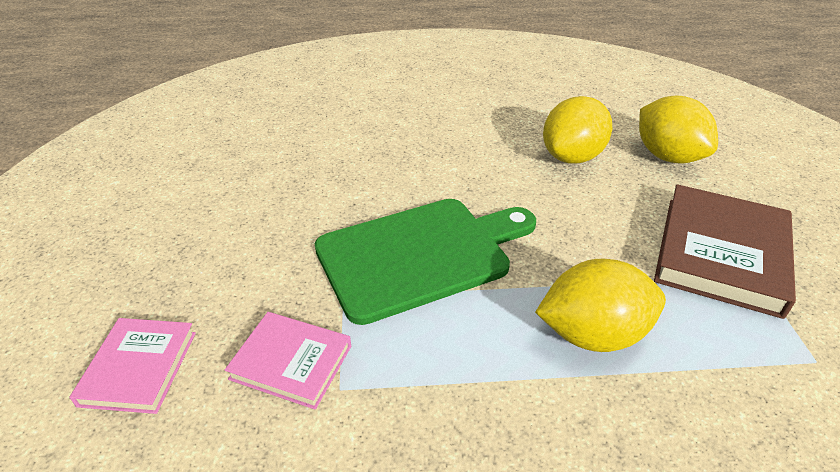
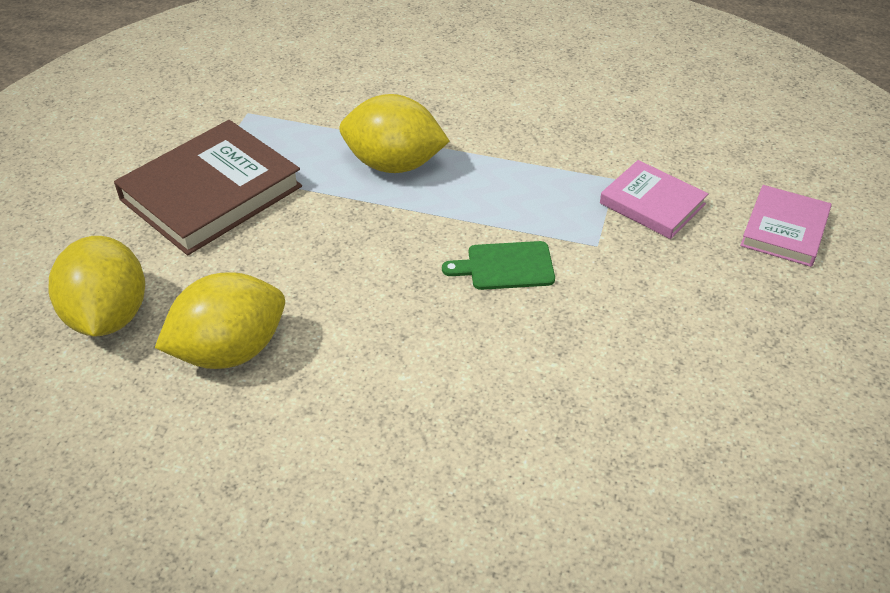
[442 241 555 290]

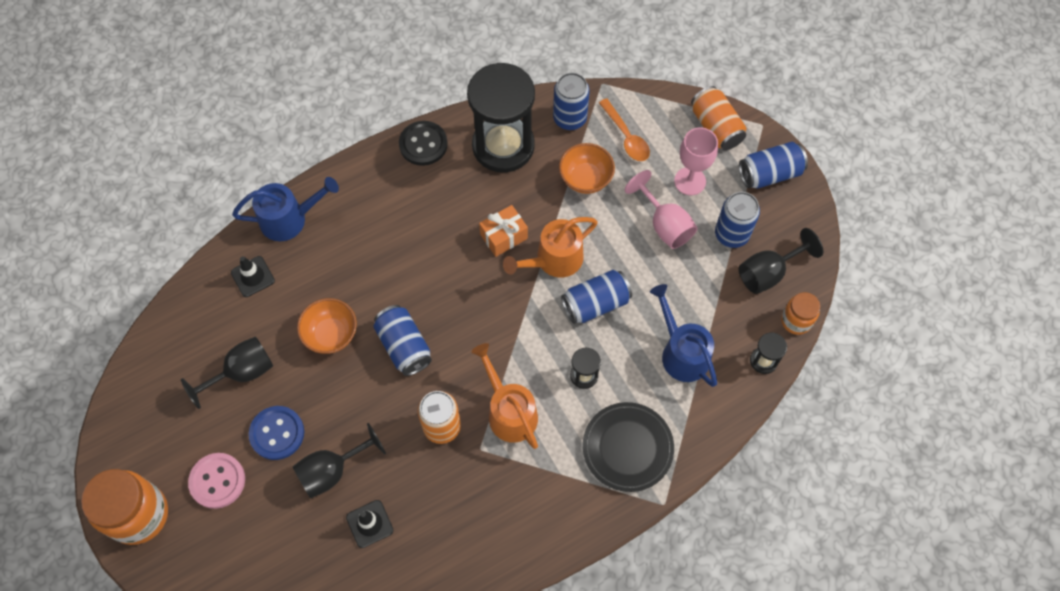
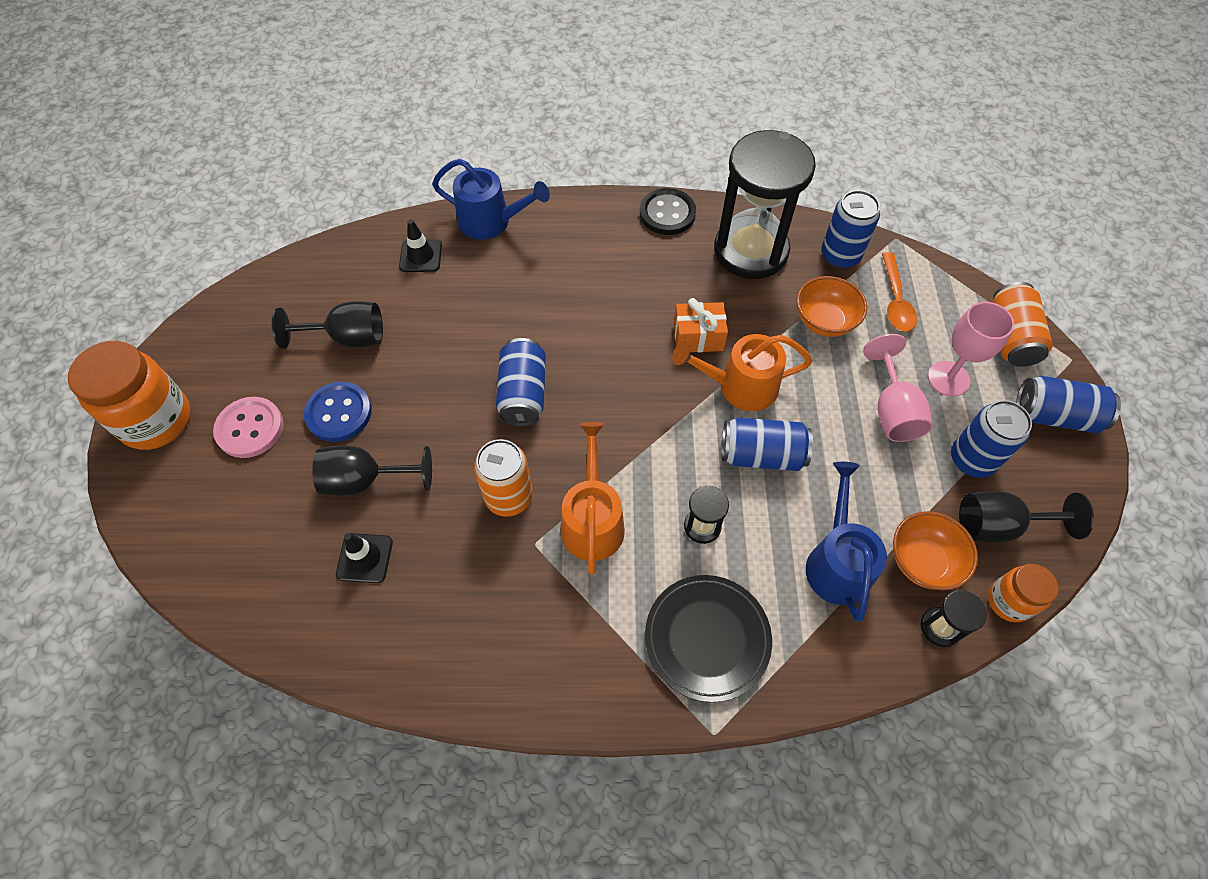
[893 511 978 590]

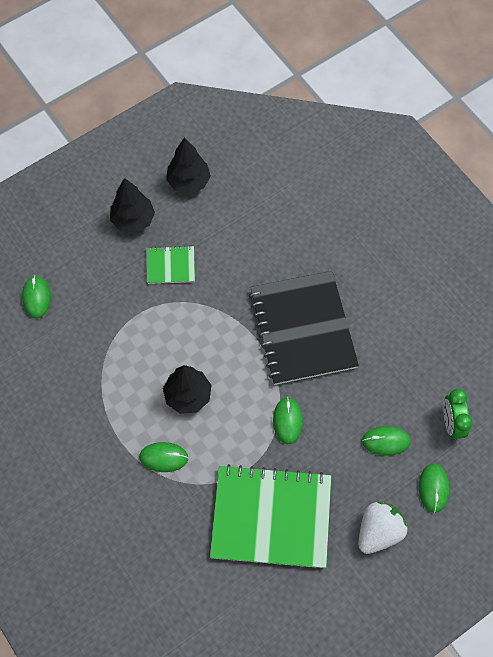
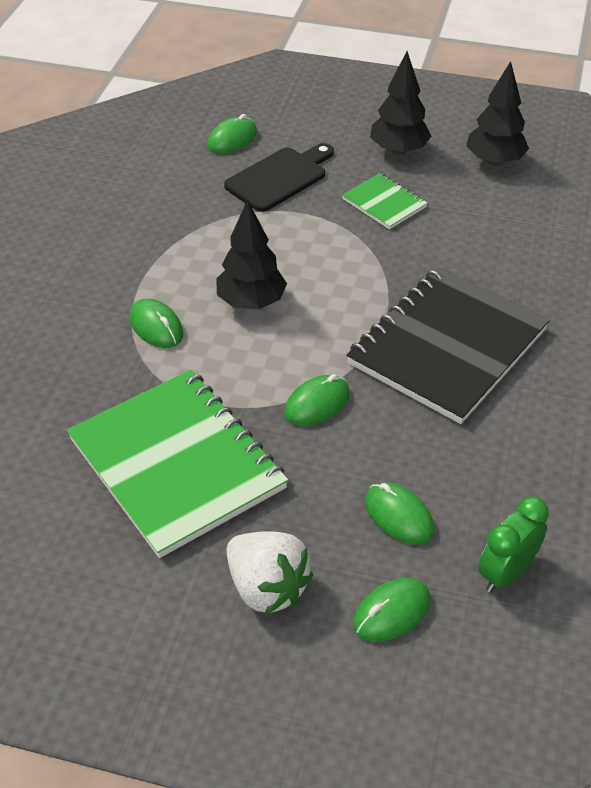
[226 531 313 614]
[224 143 334 212]

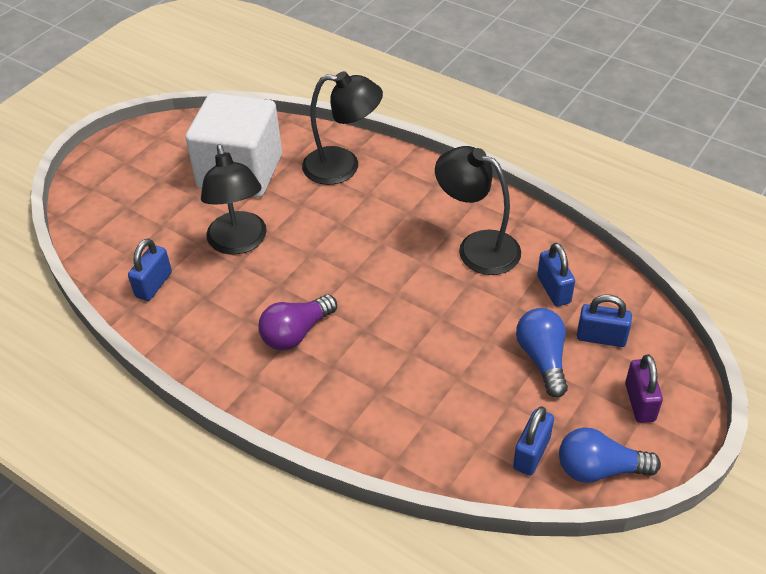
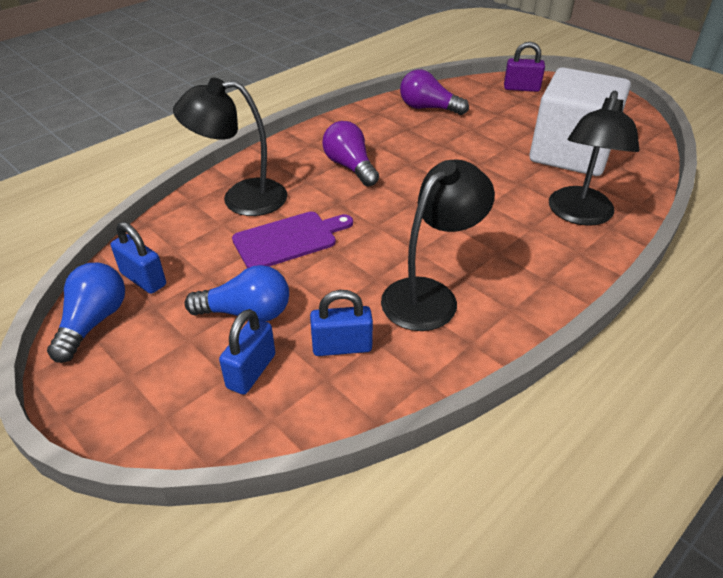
[400 69 469 115]
[173 78 288 216]
[504 42 545 92]
[232 212 353 268]

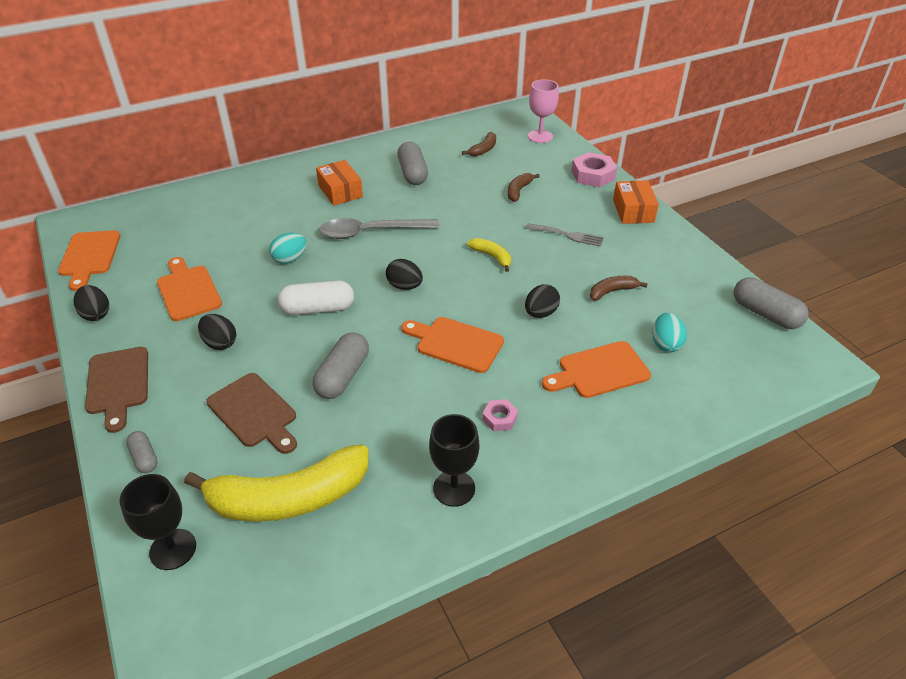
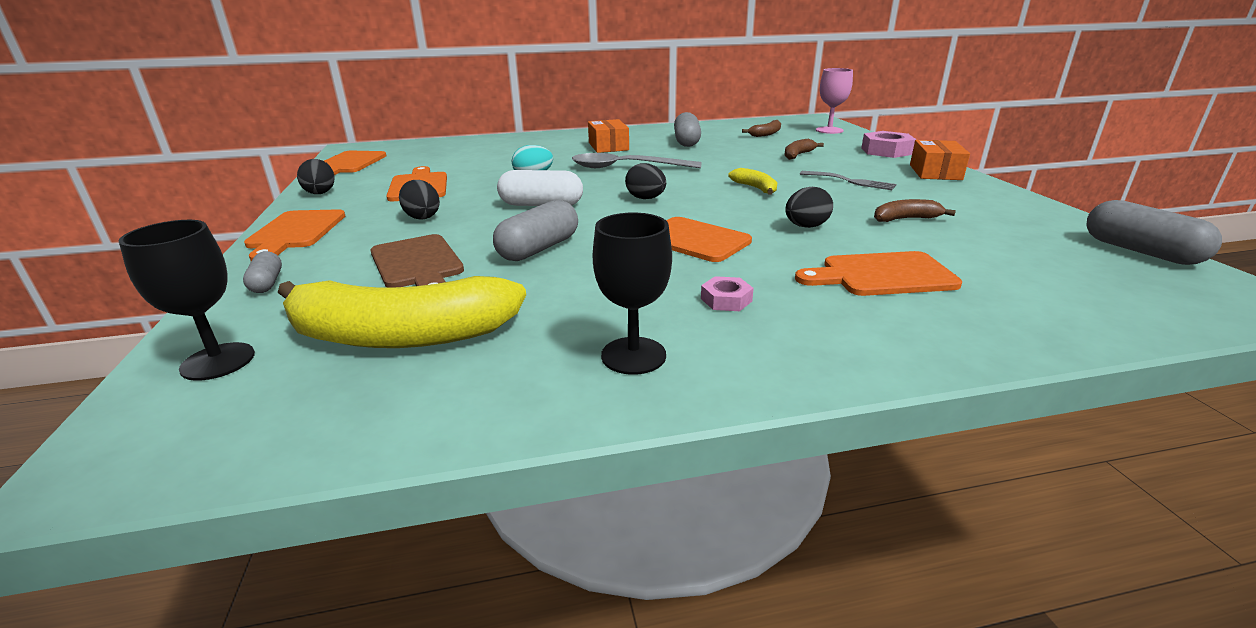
[244 209 345 261]
[652 313 687 352] (first image)

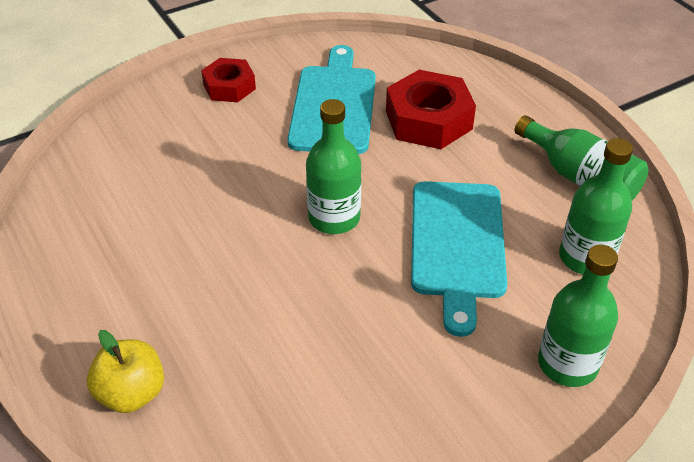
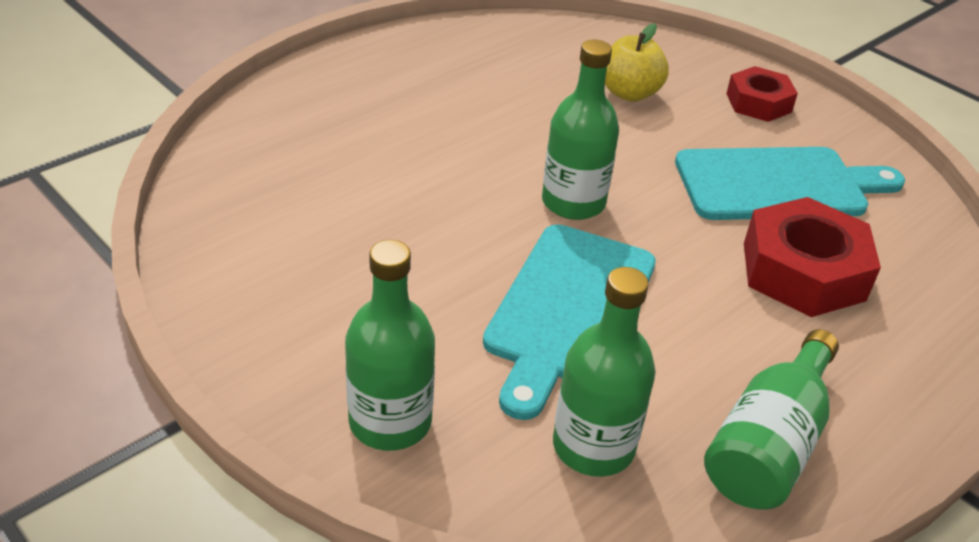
[605 23 669 102]
[483 224 656 420]

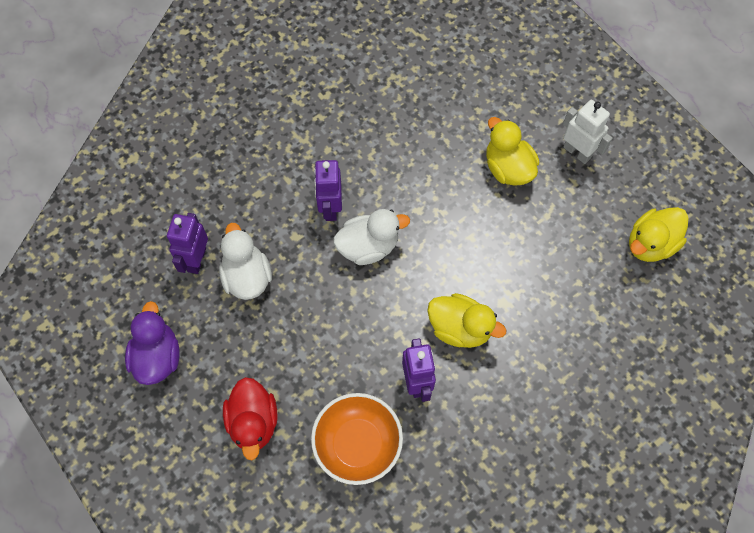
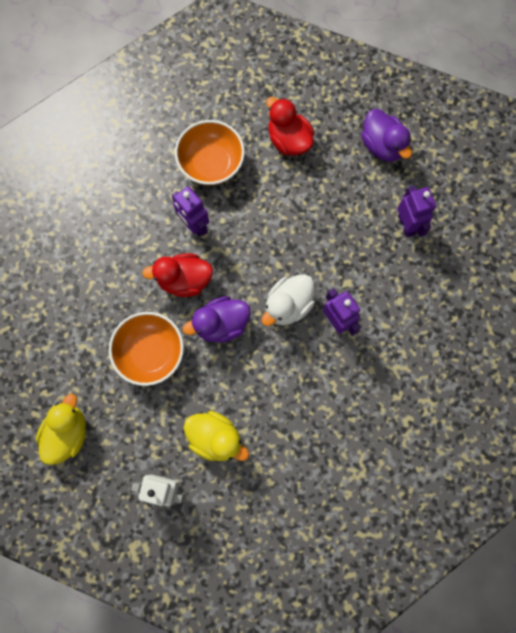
[219 223 272 300] (first image)
[142 254 213 297]
[109 312 184 386]
[183 296 250 343]

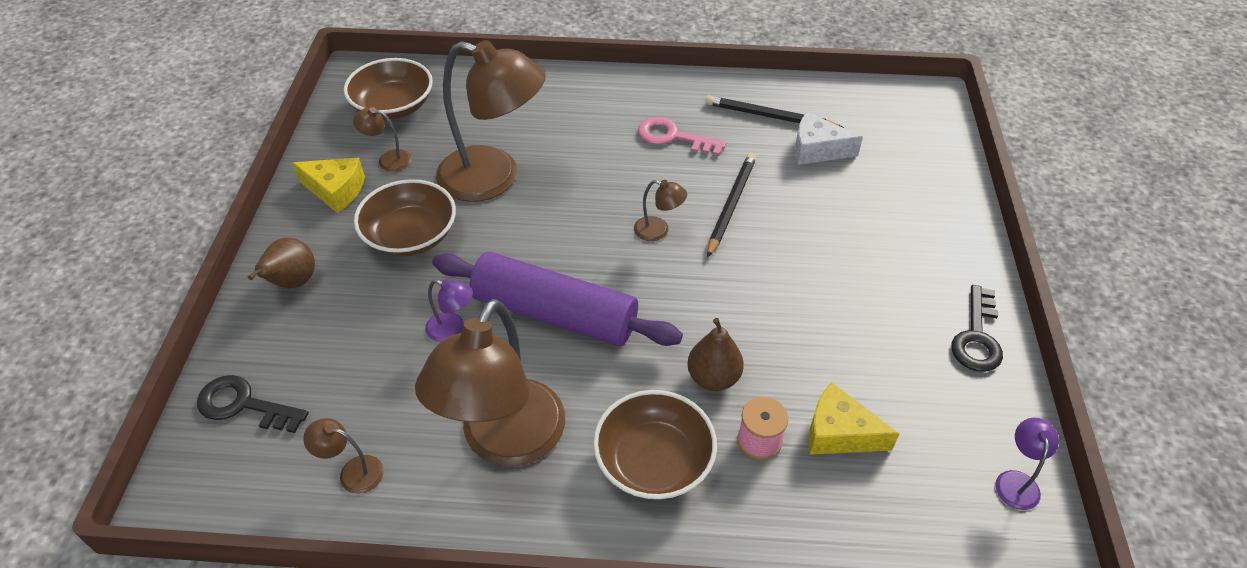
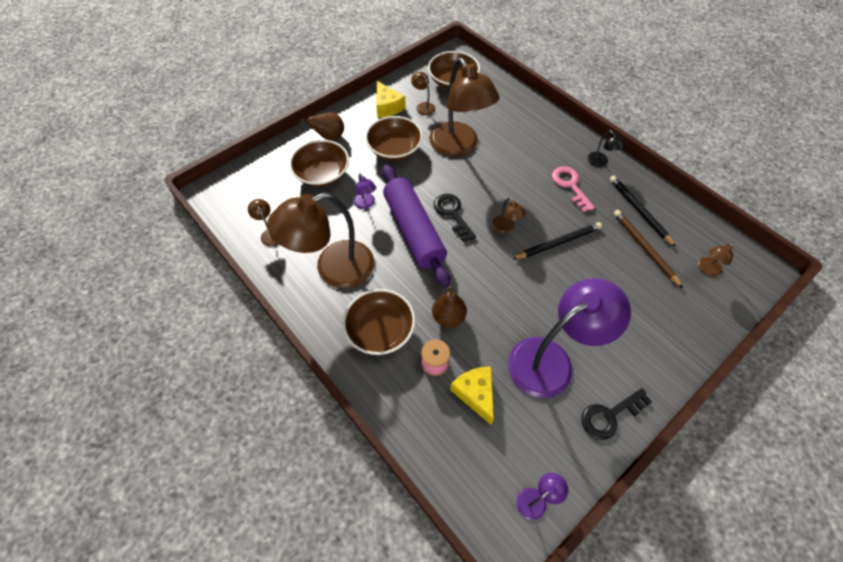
[434 194 476 242]
[614 210 683 288]
[289 140 349 187]
[508 278 631 398]
[588 130 625 167]
[698 242 734 277]

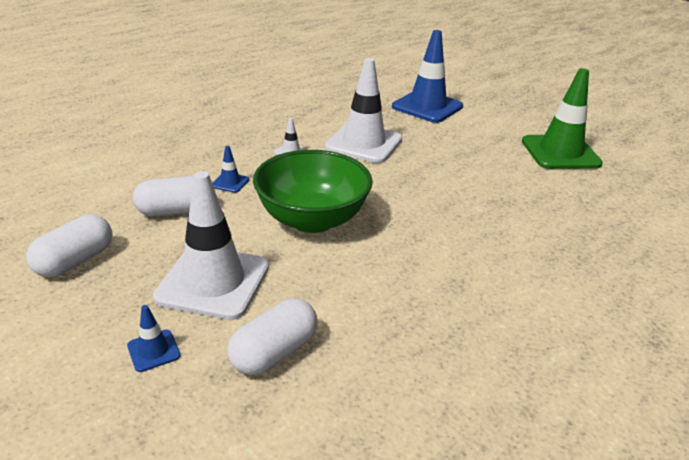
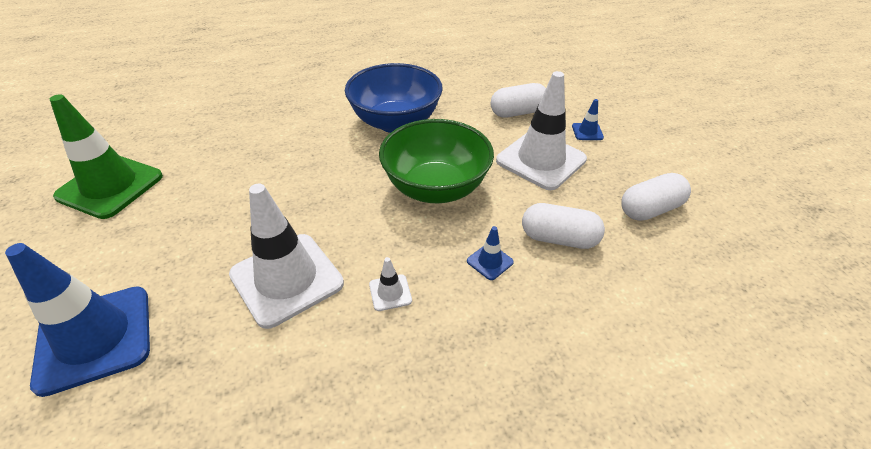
[345 63 443 133]

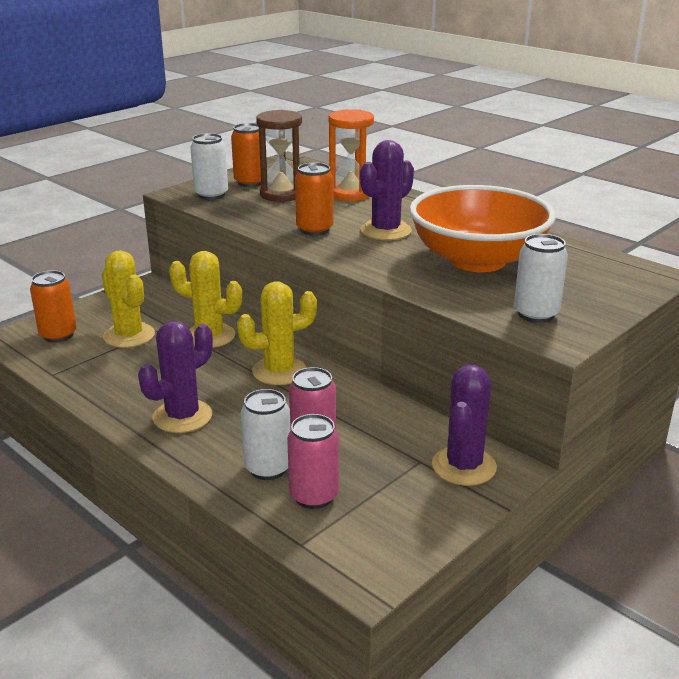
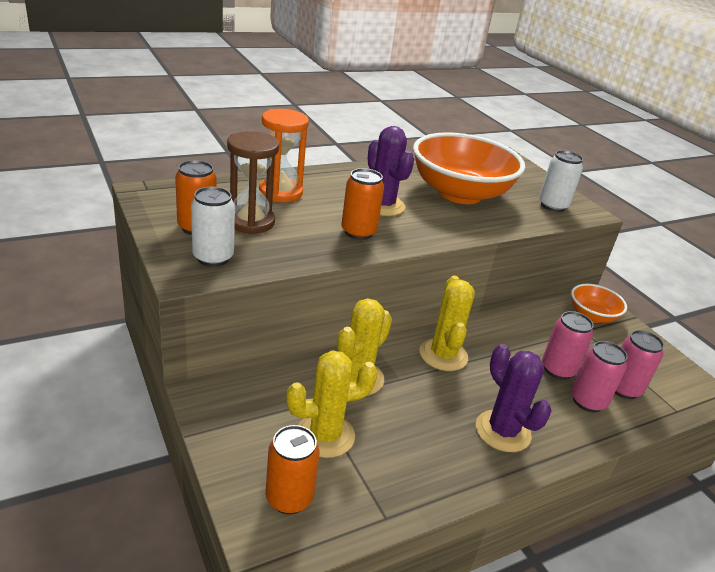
[571 341 628 412]
[571 284 627 323]

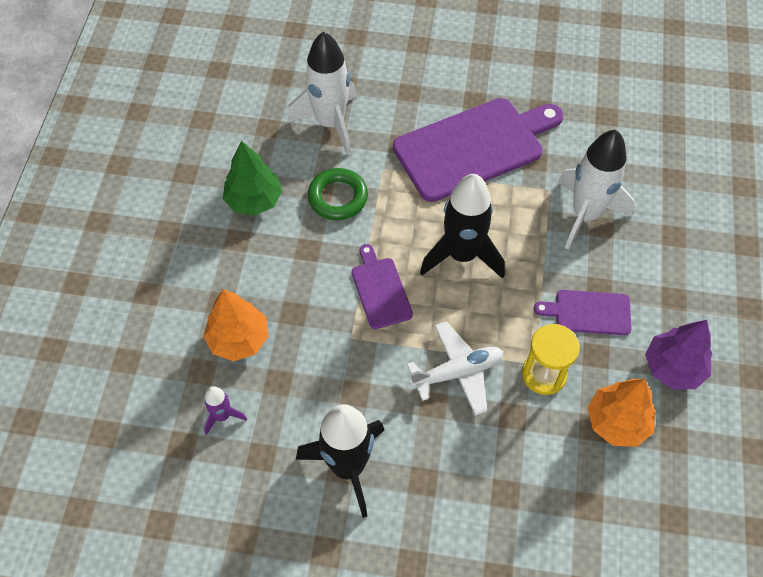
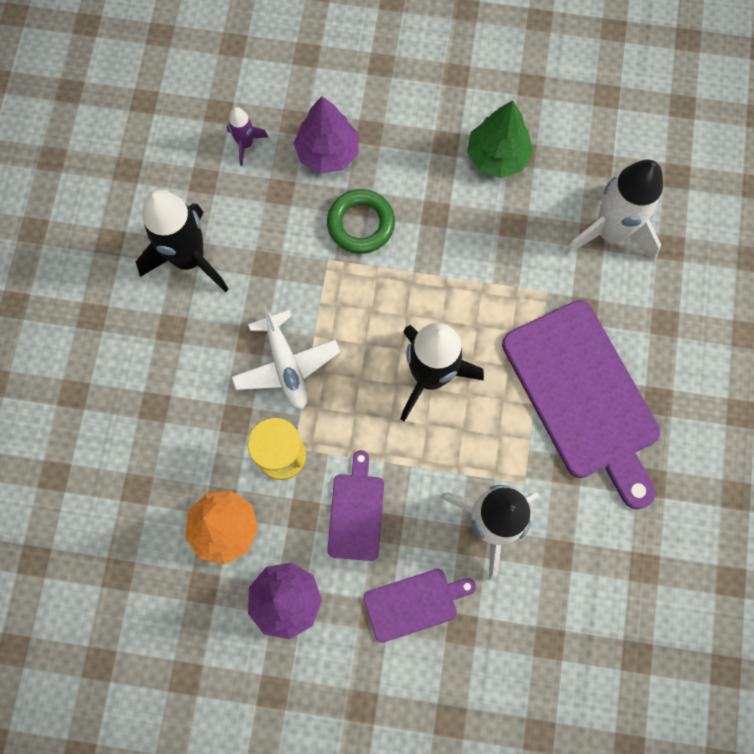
[293 96 359 174]
[327 189 395 254]
[364 569 476 643]

